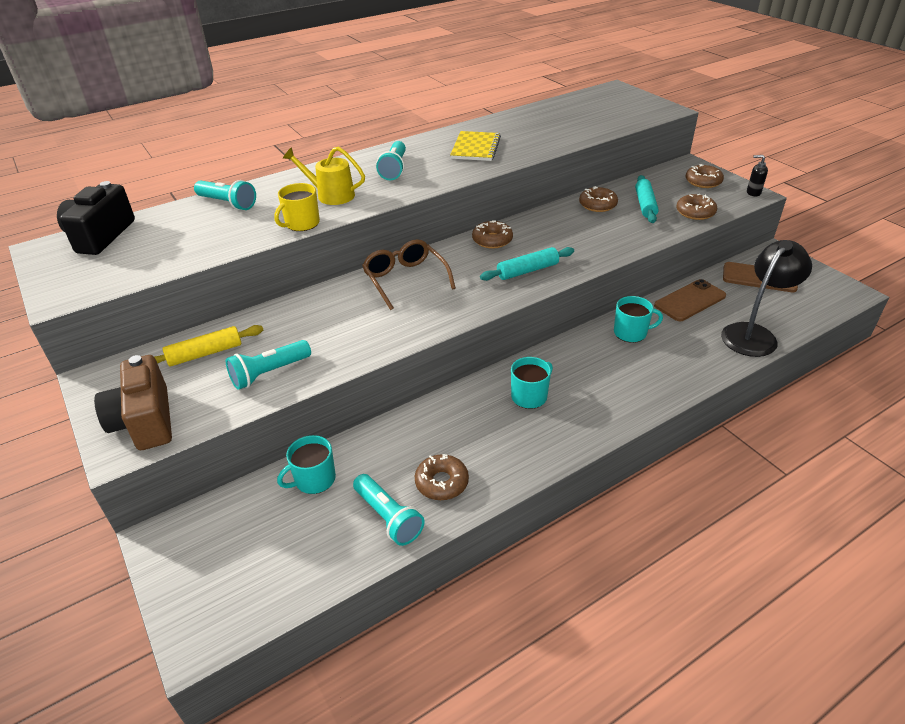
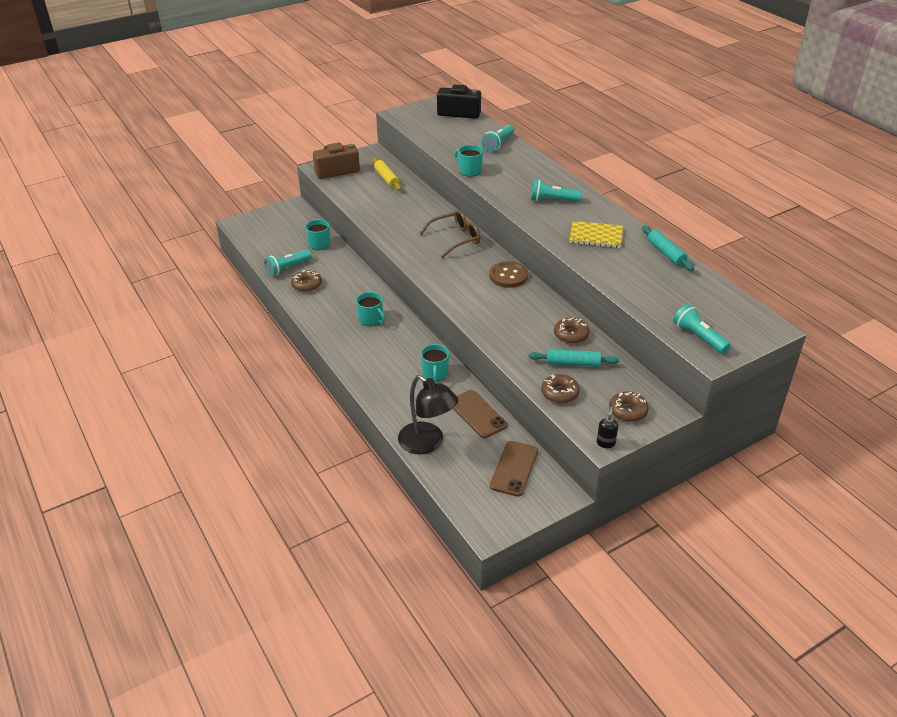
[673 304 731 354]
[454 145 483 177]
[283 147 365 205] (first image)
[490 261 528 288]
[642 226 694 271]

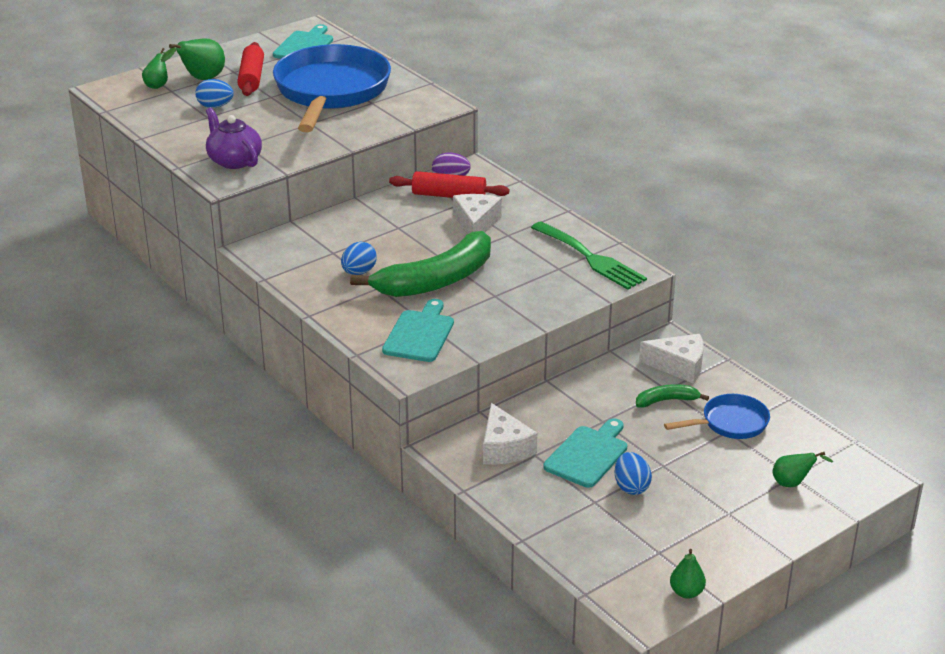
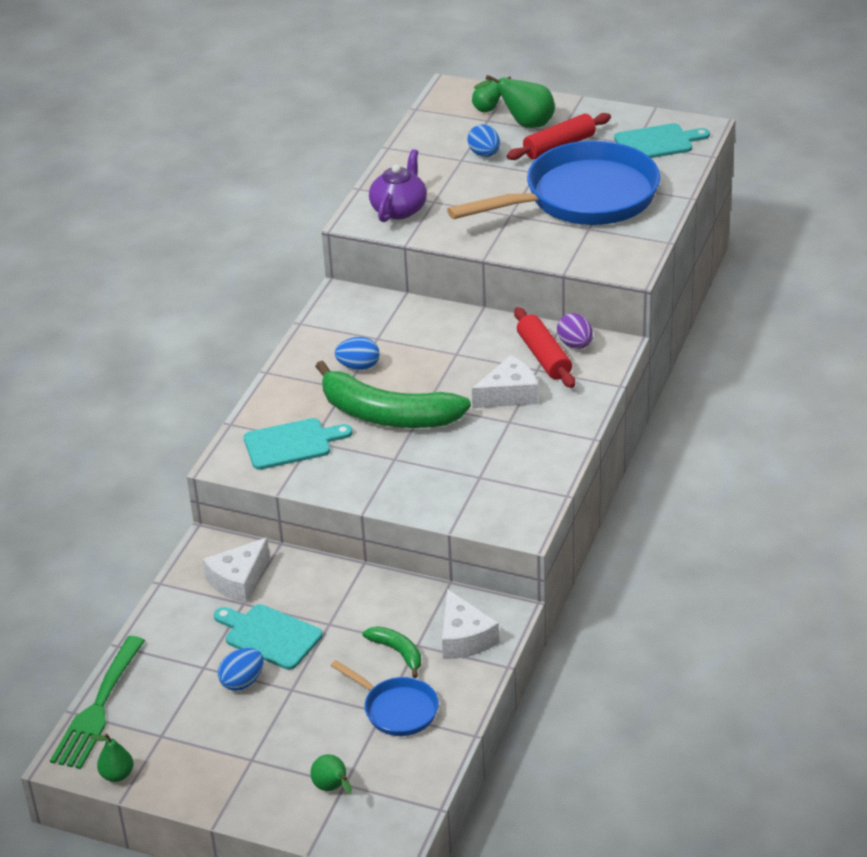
[50 636 145 769]
[214 604 323 670]

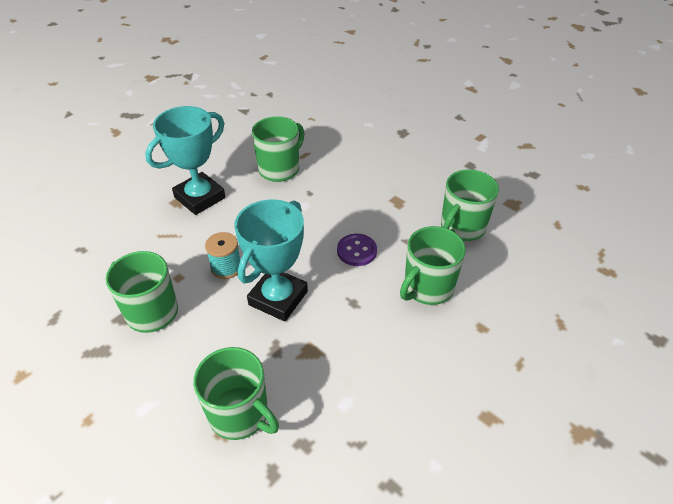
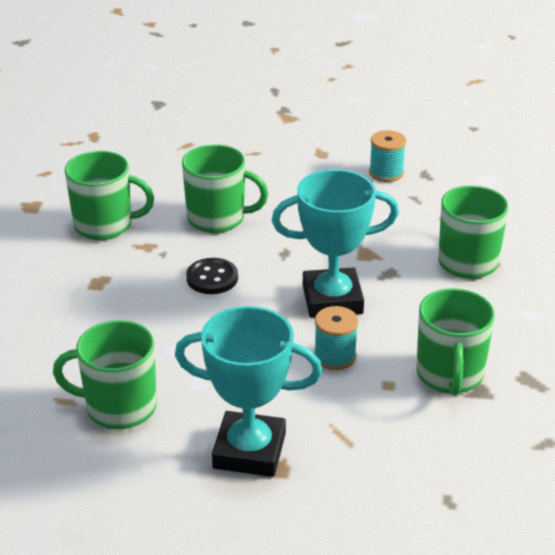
[186 258 238 294]
[369 130 406 182]

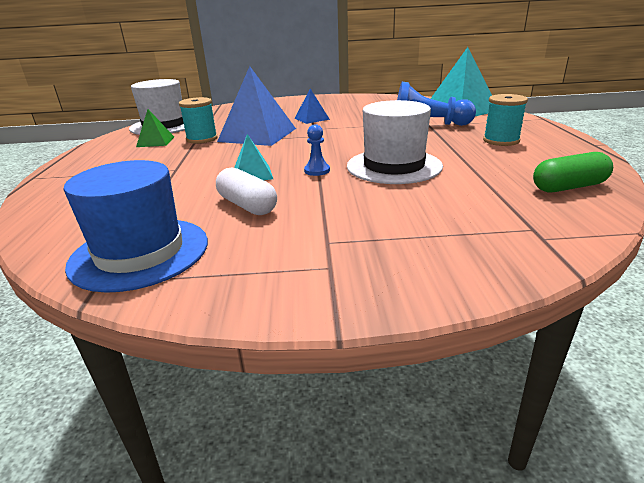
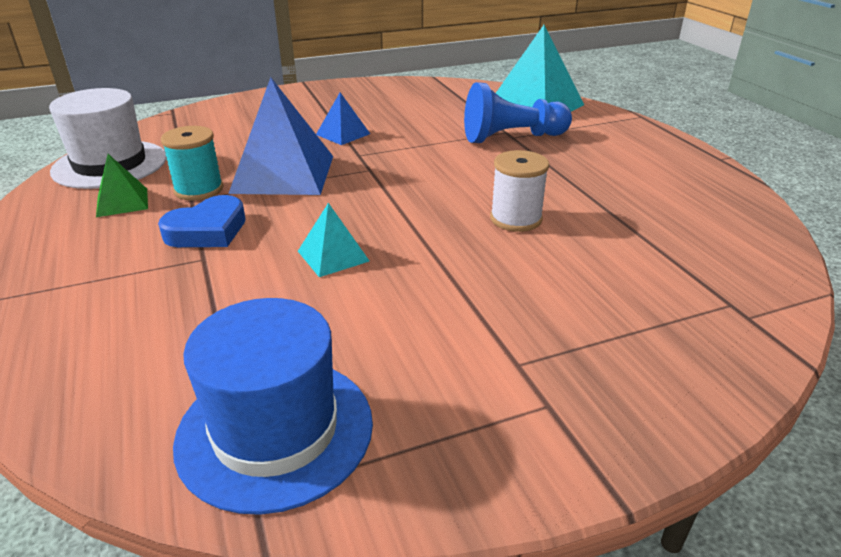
[216 168 277 215] (first image)
[304 124 330 176] (first image)
[490 150 549 232]
[483 94 528 146] (first image)
[533 152 613 192] (first image)
[158 195 245 247]

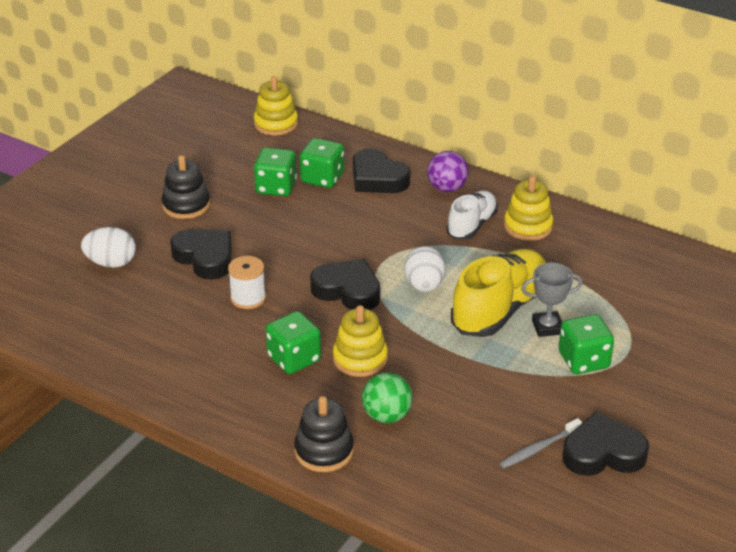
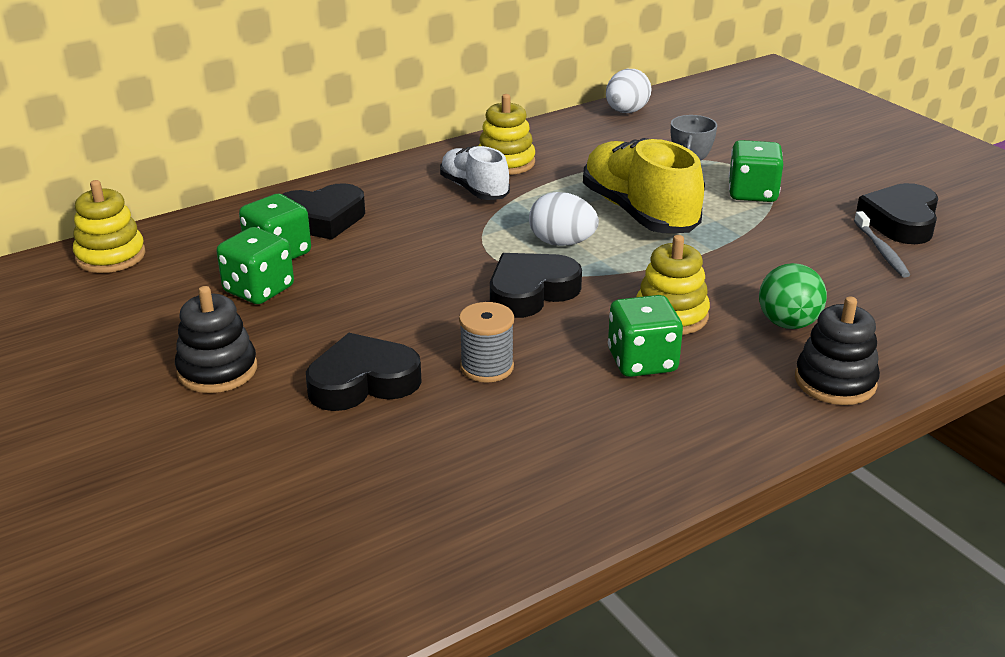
[606 69 651 113]
[459 302 514 383]
[427 151 468 192] (first image)

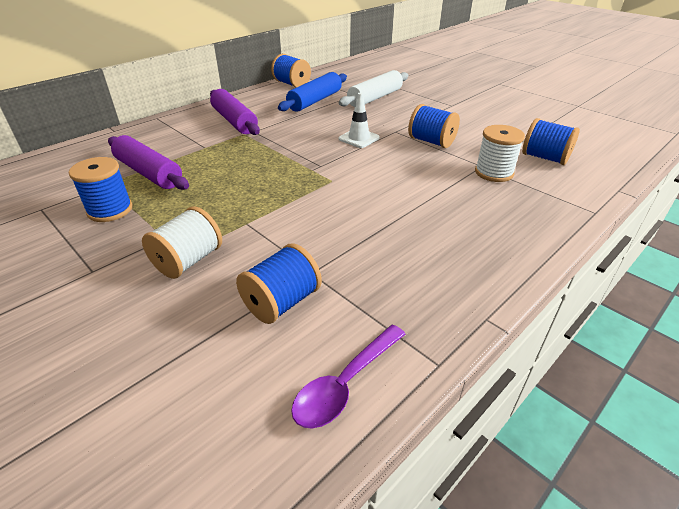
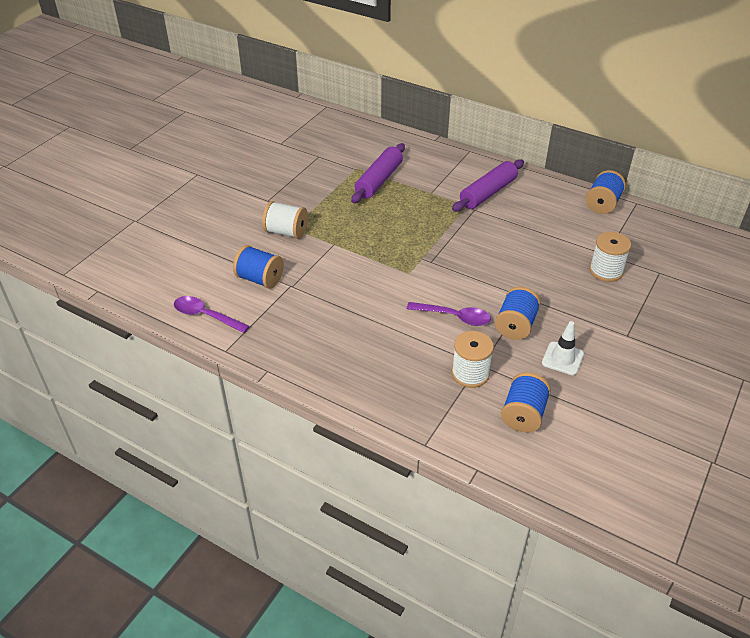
[69 157 133 222] (first image)
[278 72 347 112] (first image)
[542 321 584 375]
[589 232 631 282]
[407 302 491 326]

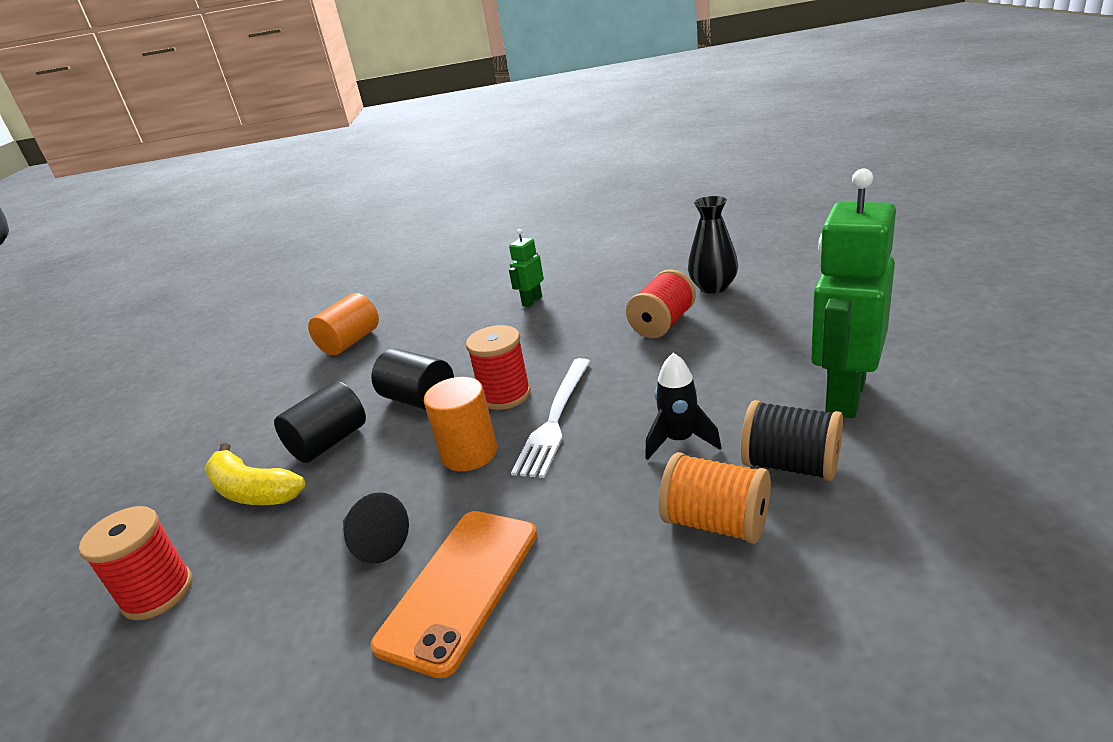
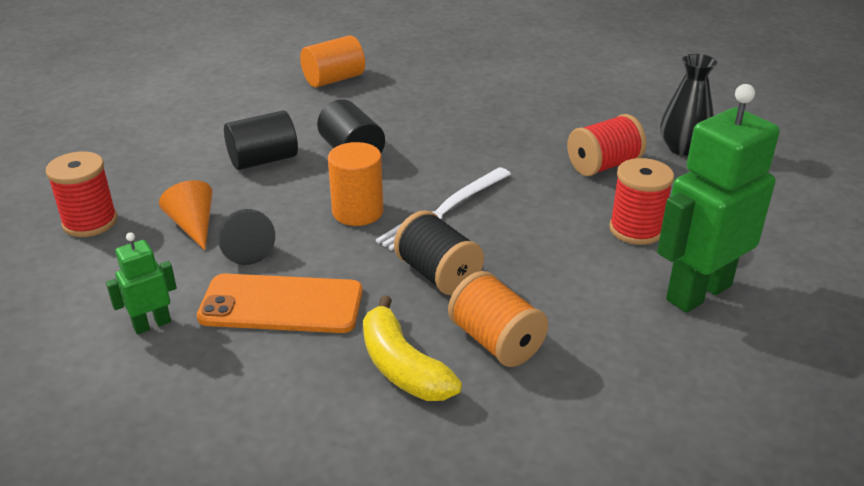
[363 295 462 401]
[197 273 363 333]
[609 158 674 245]
[106 232 177 334]
[645 353 722 460] (first image)
[394 210 484 295]
[159 180 213 250]

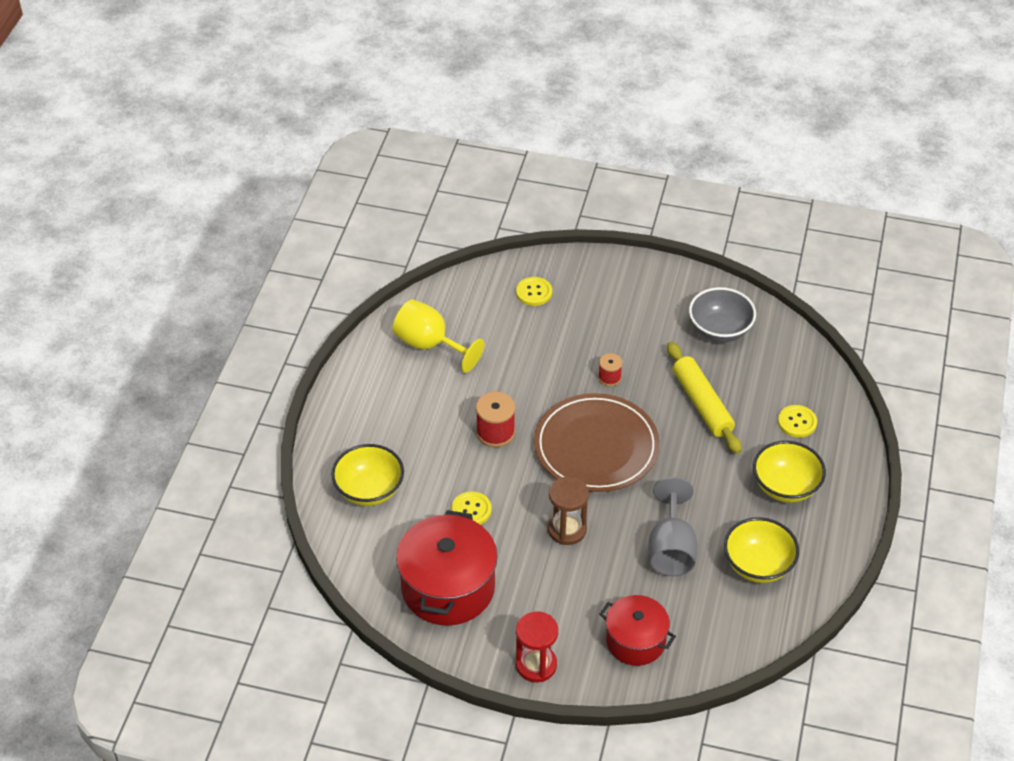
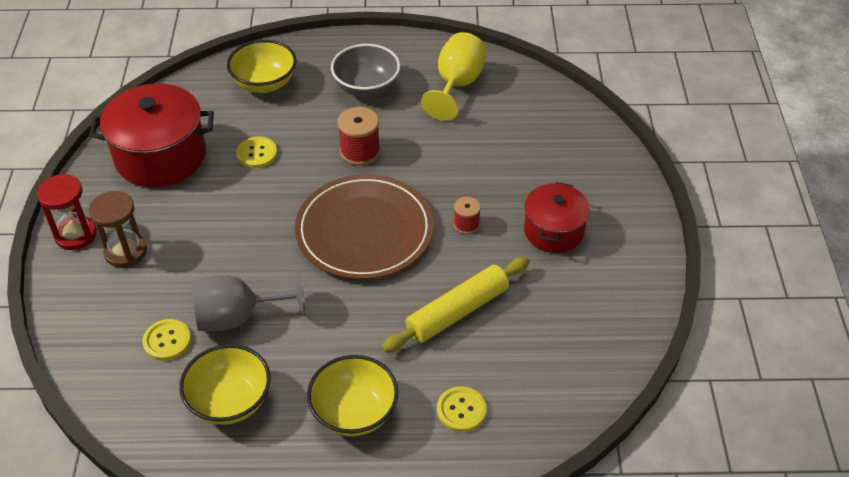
[142 319 191 361]
[89 191 147 268]
[524 182 590 253]
[331 44 400 97]

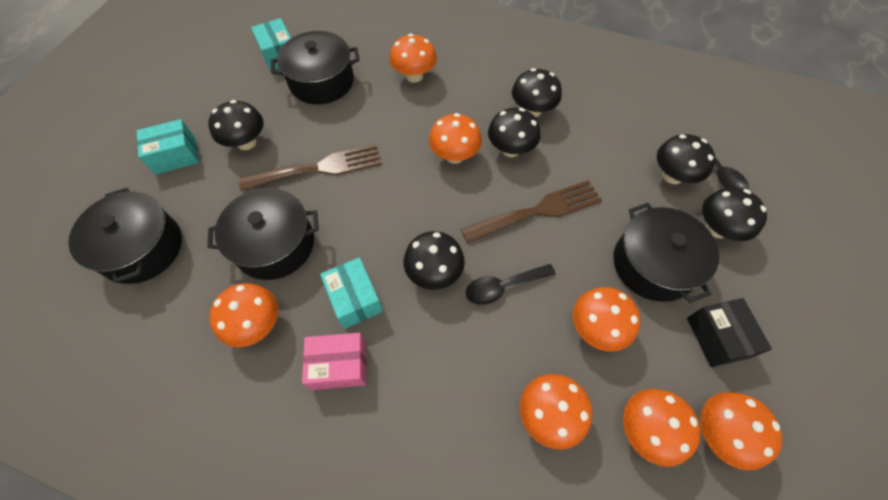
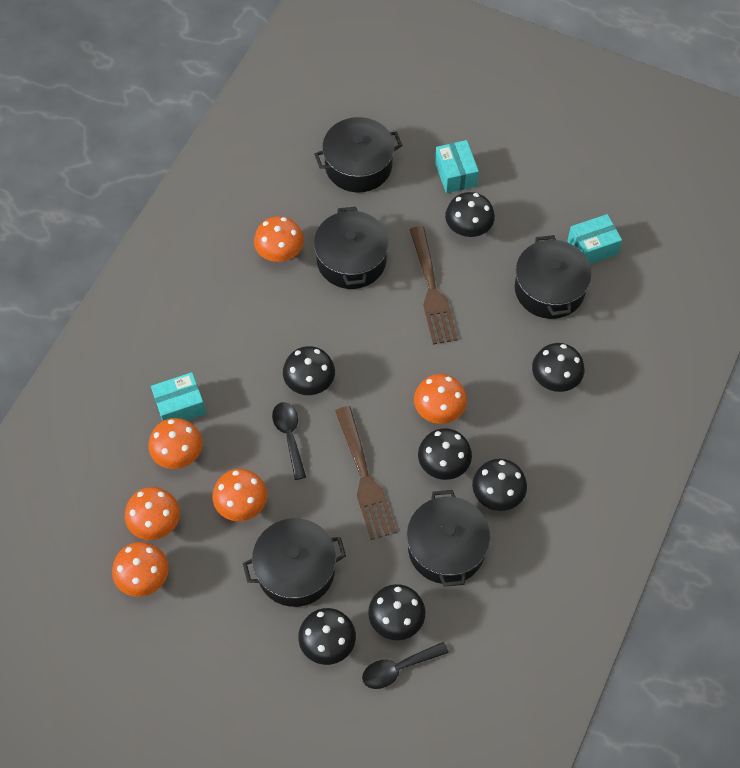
[302 333 366 390] (first image)
[151 372 206 421]
[532 343 584 392]
[687 298 772 367] (first image)
[407 490 490 587]

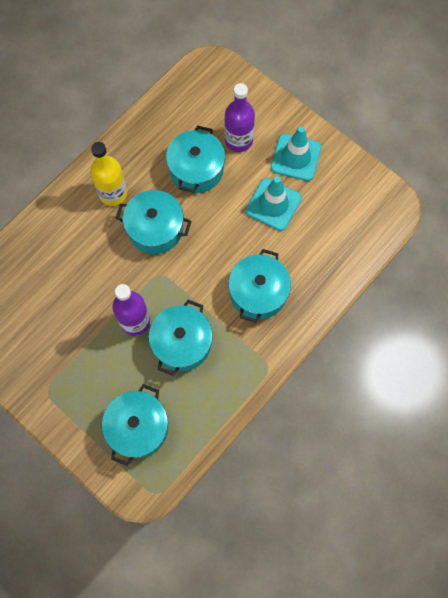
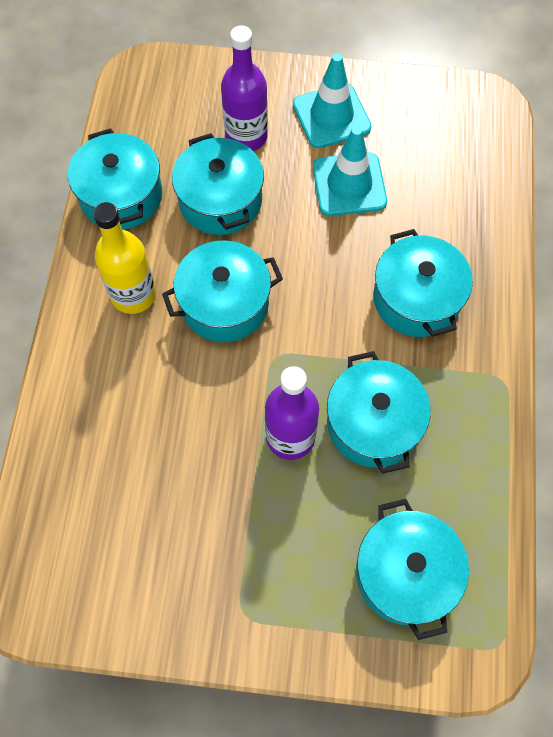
[68 128 162 230]

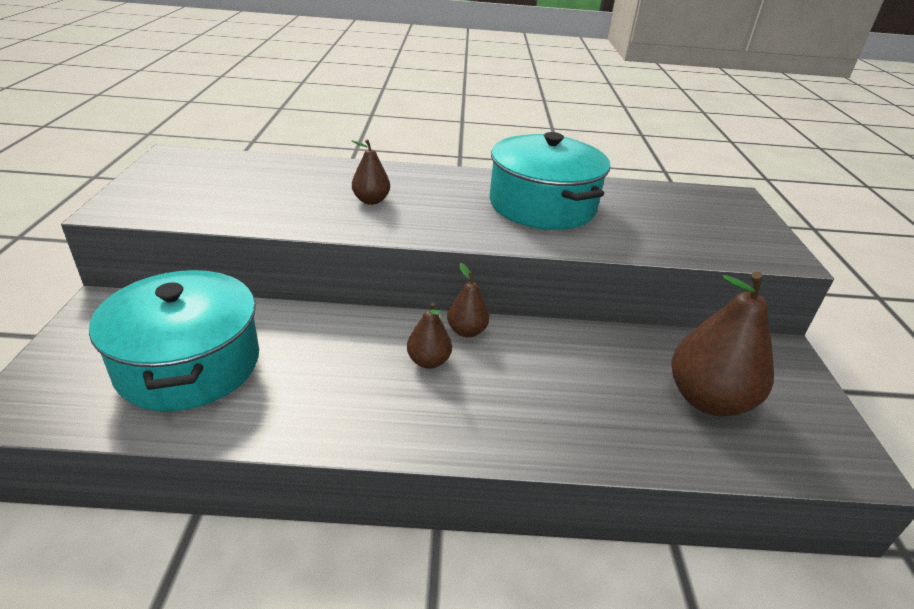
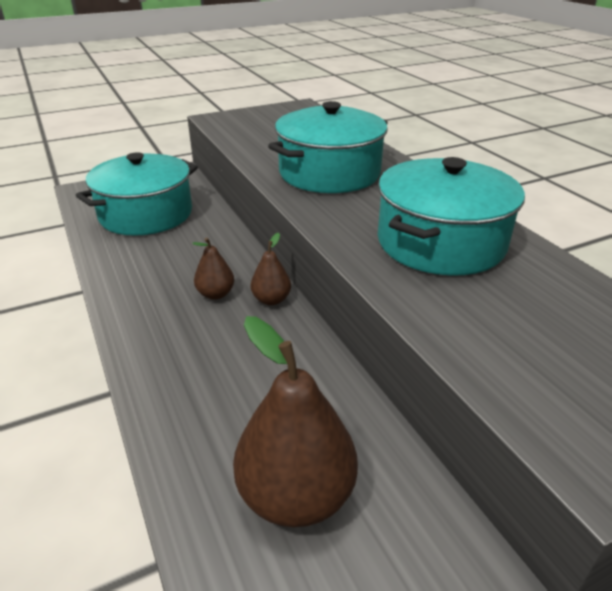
[268 101 388 193]

